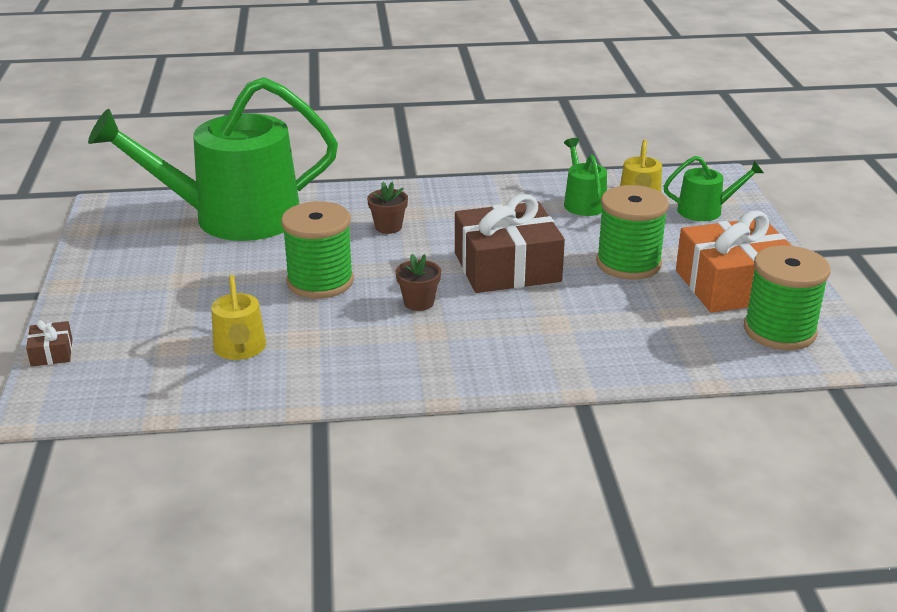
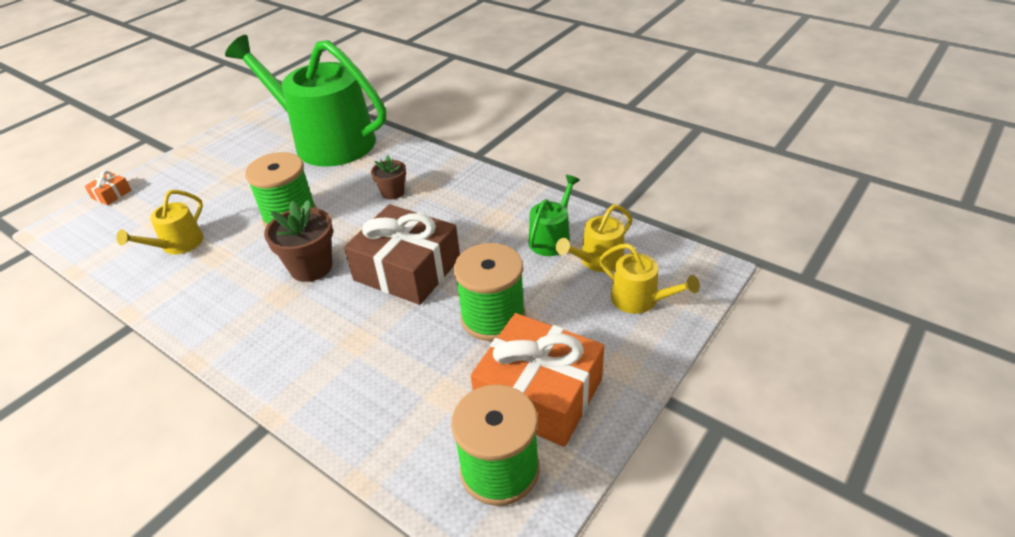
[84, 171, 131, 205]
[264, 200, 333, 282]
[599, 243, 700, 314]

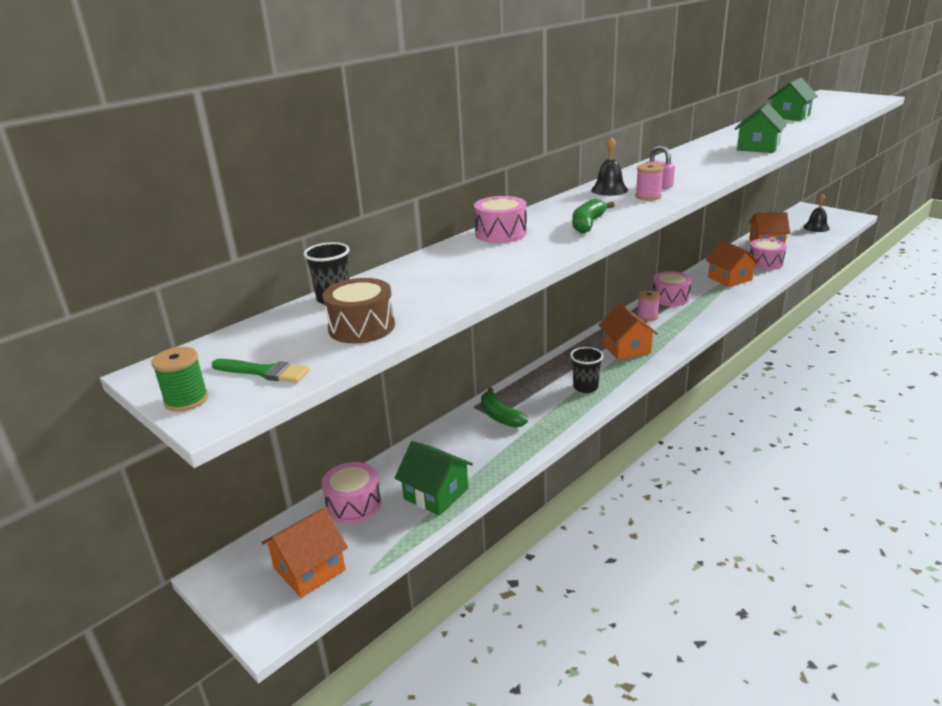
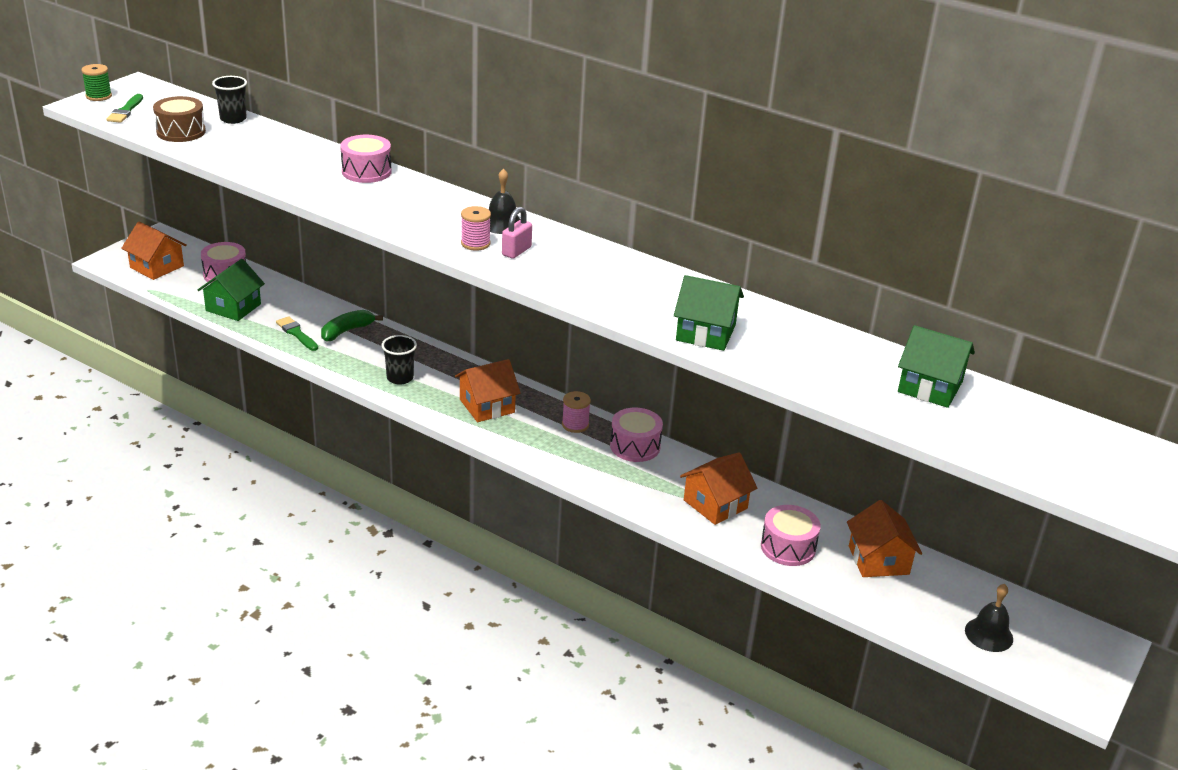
[572, 199, 615, 233] (first image)
[276, 316, 318, 351]

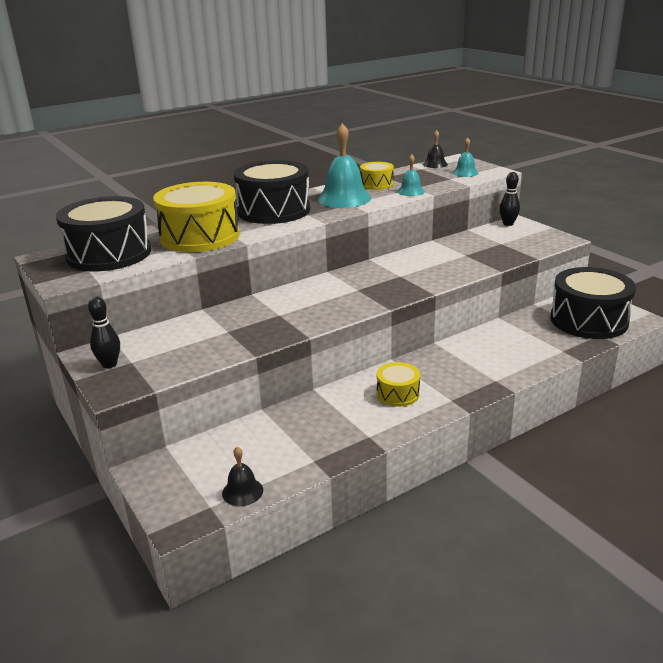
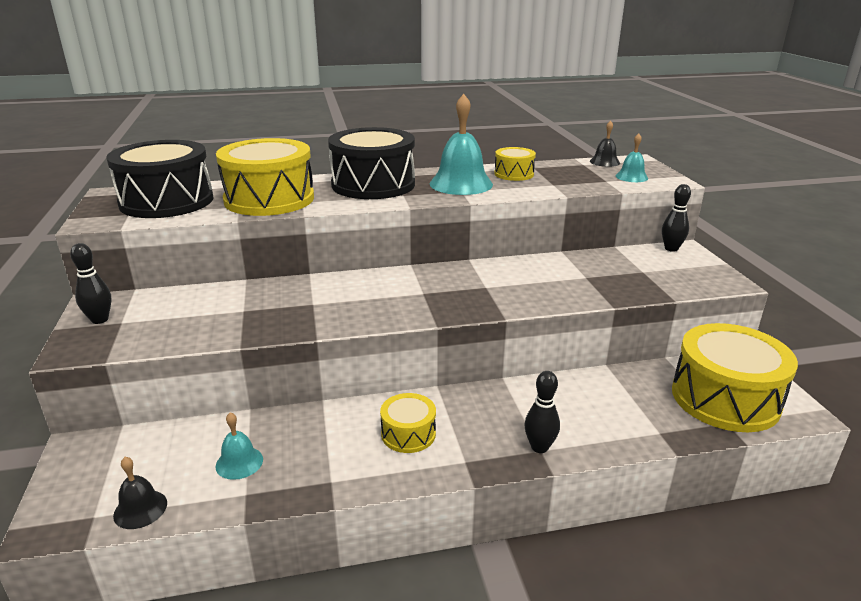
[216, 412, 263, 480]
[672, 323, 798, 432]
[524, 371, 560, 453]

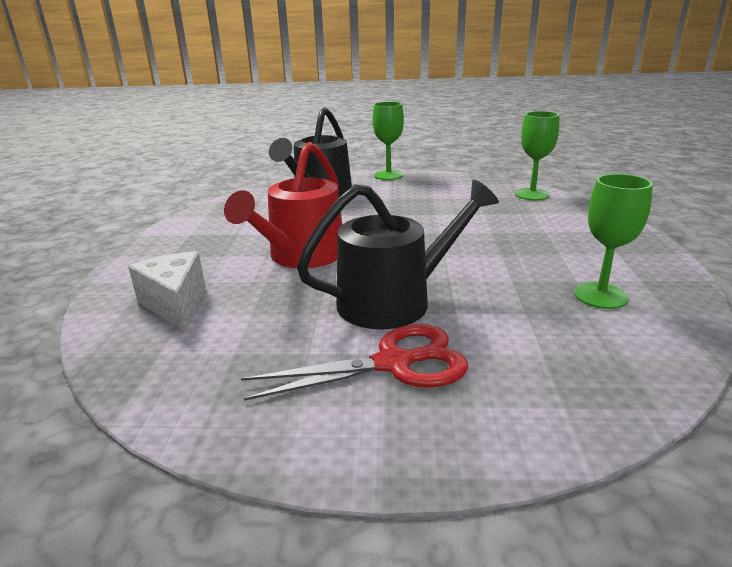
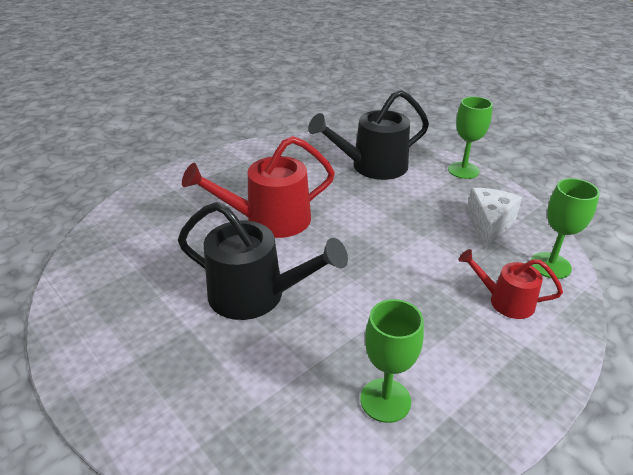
[466, 188, 522, 250]
[241, 324, 468, 401] (first image)
[459, 249, 563, 319]

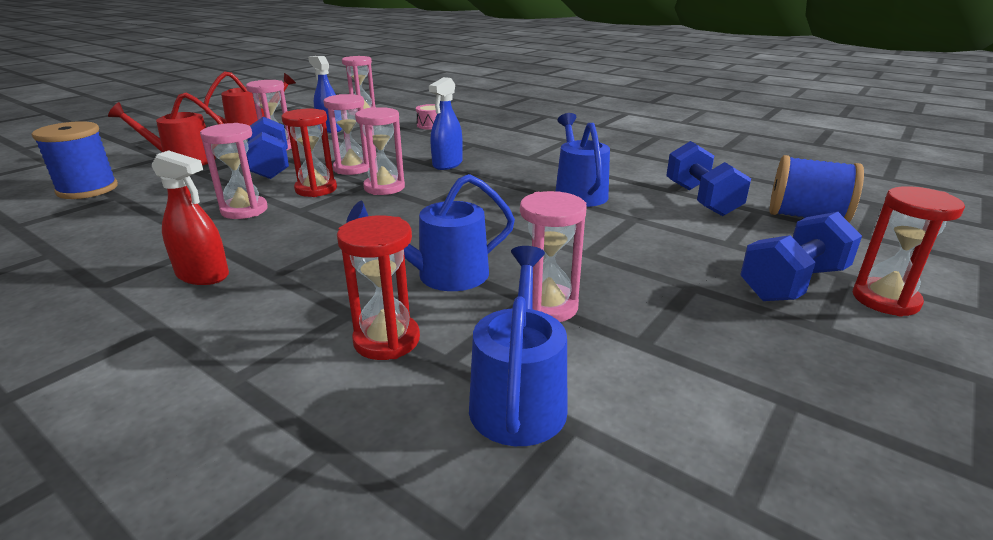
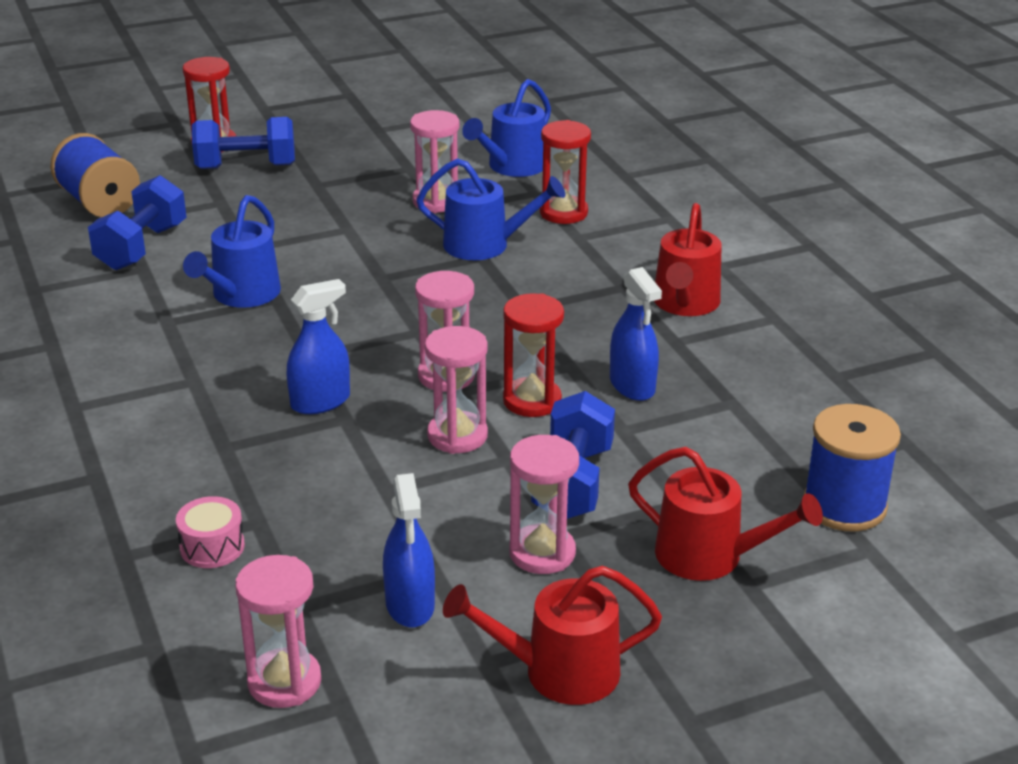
[654, 203, 722, 316]
[610, 267, 662, 401]

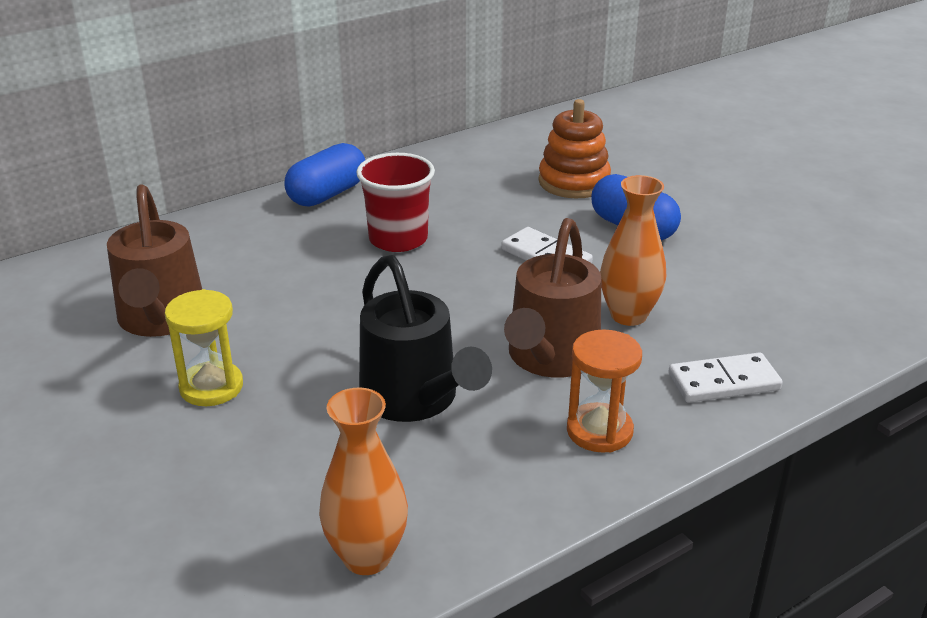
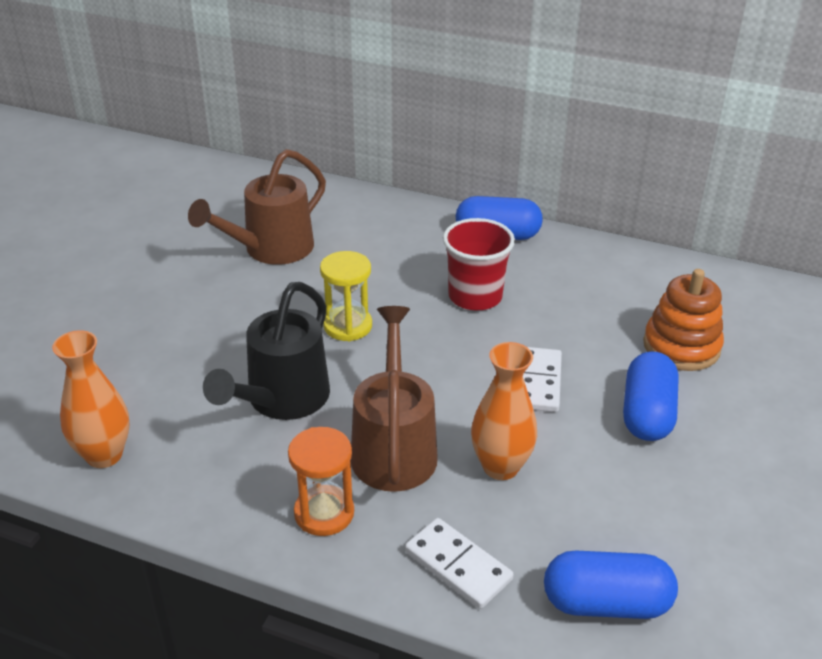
[320, 251, 372, 341]
[351, 306, 438, 492]
[544, 550, 678, 619]

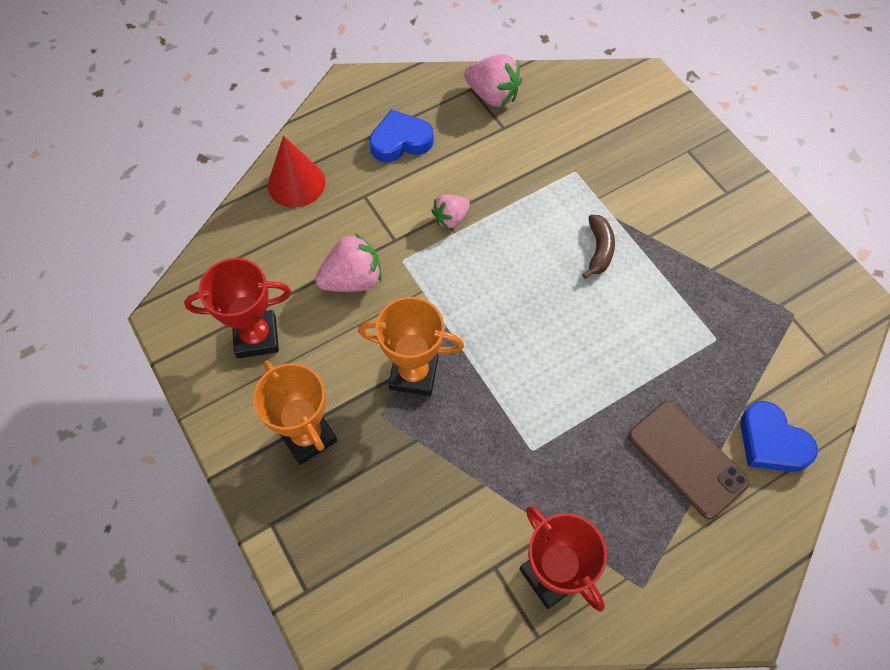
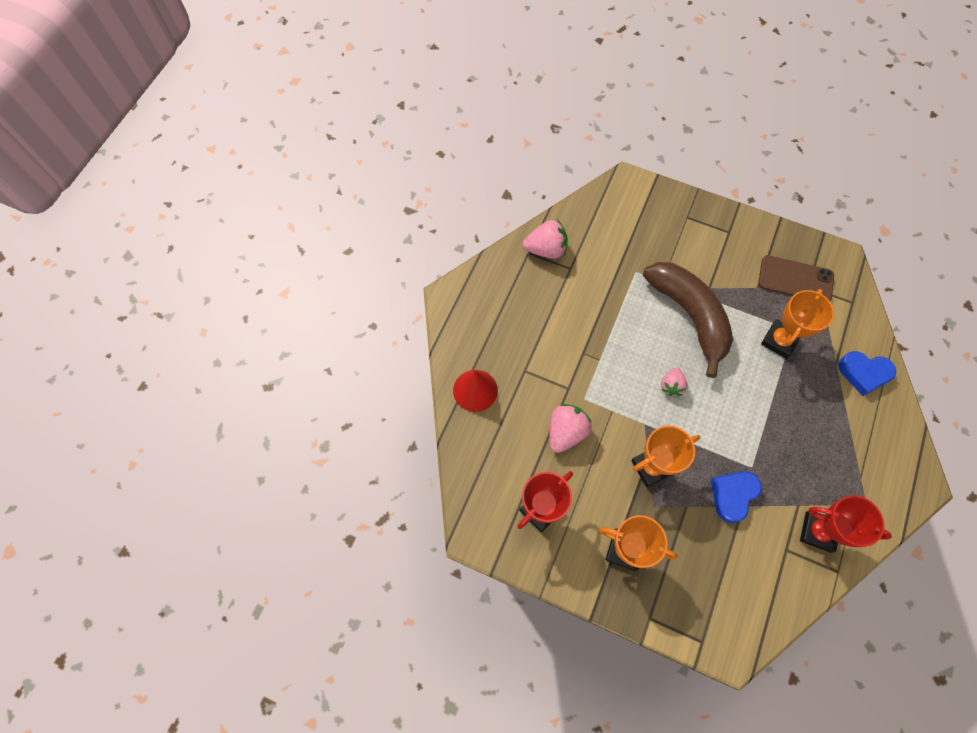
[711, 471, 762, 523]
[661, 367, 688, 396]
[643, 262, 733, 378]
[758, 255, 834, 301]
[761, 289, 834, 359]

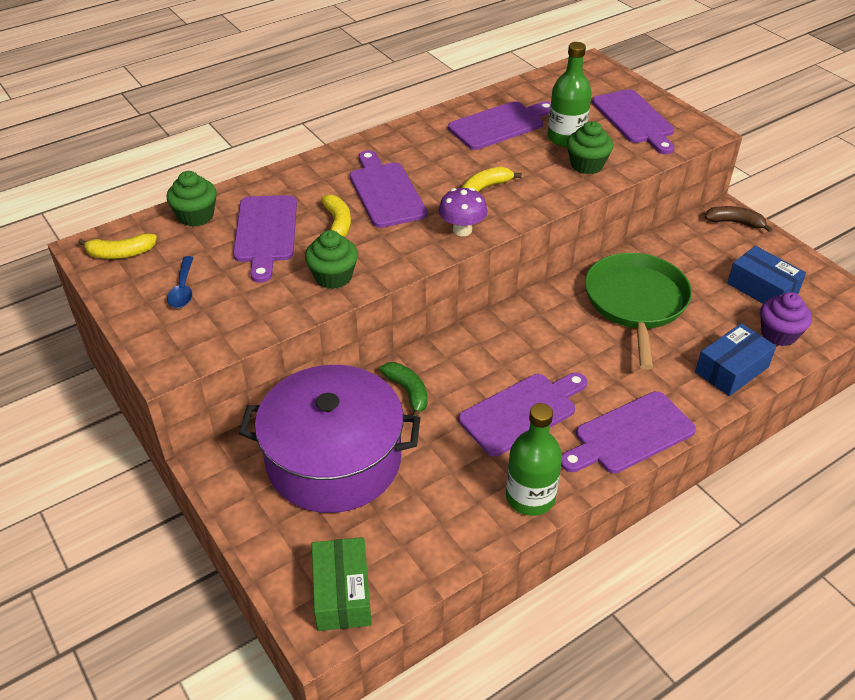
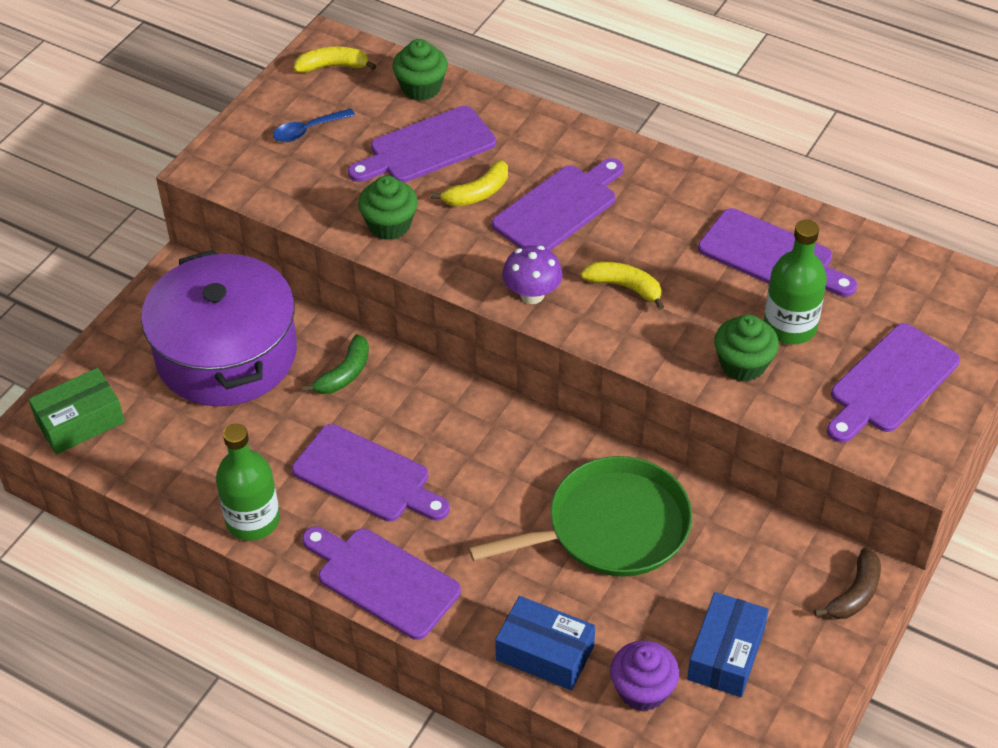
[293, 46, 376, 73]
[814, 548, 881, 619]

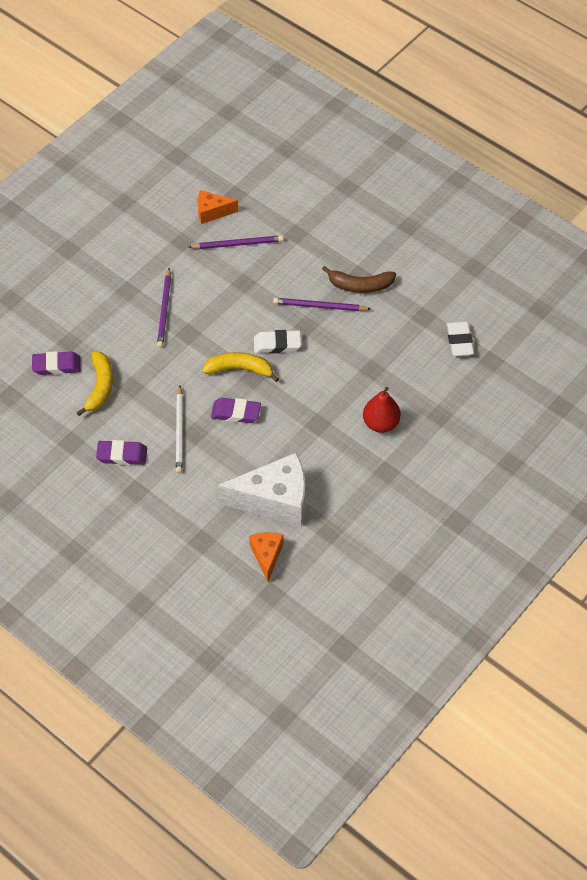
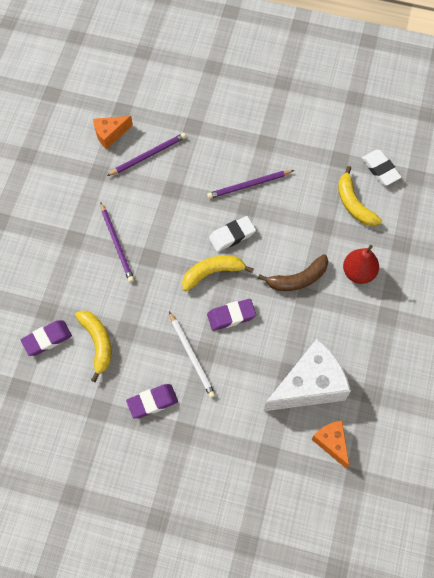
[258, 254, 328, 291]
[338, 166, 382, 226]

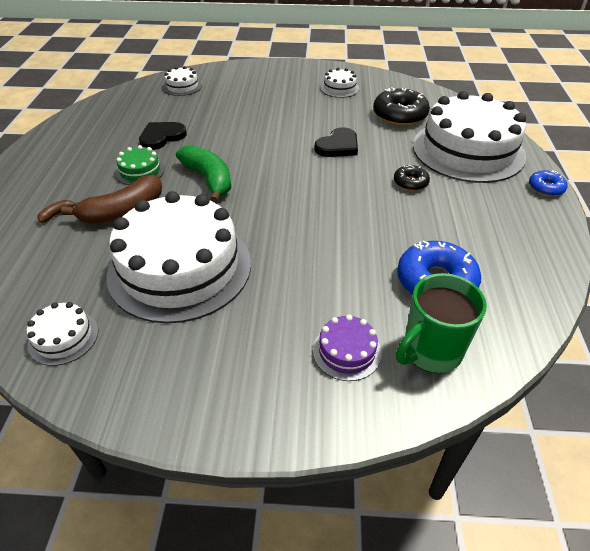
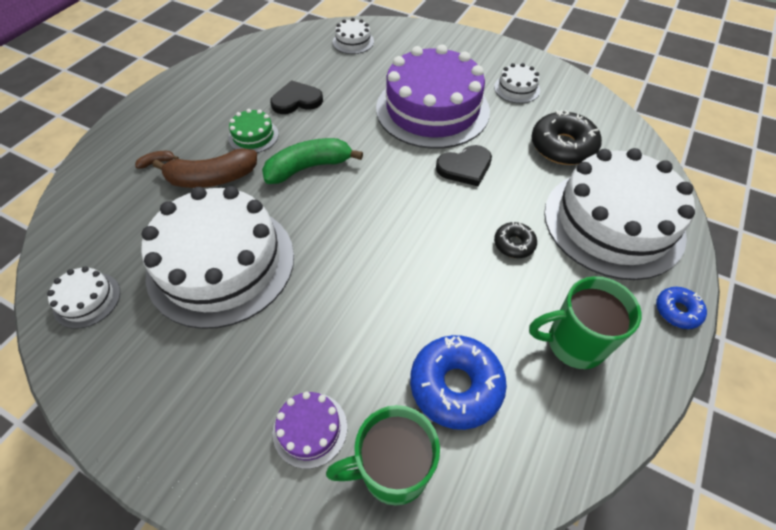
[262, 138, 363, 184]
[376, 44, 490, 149]
[529, 276, 642, 369]

